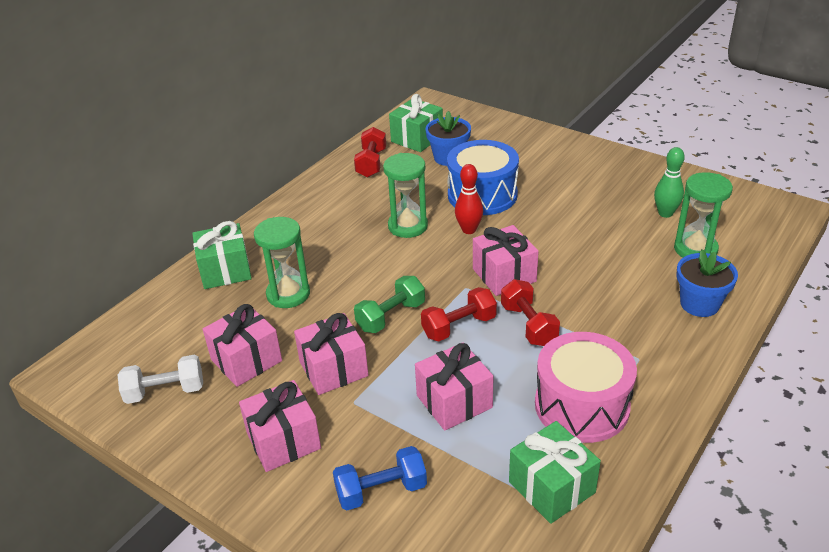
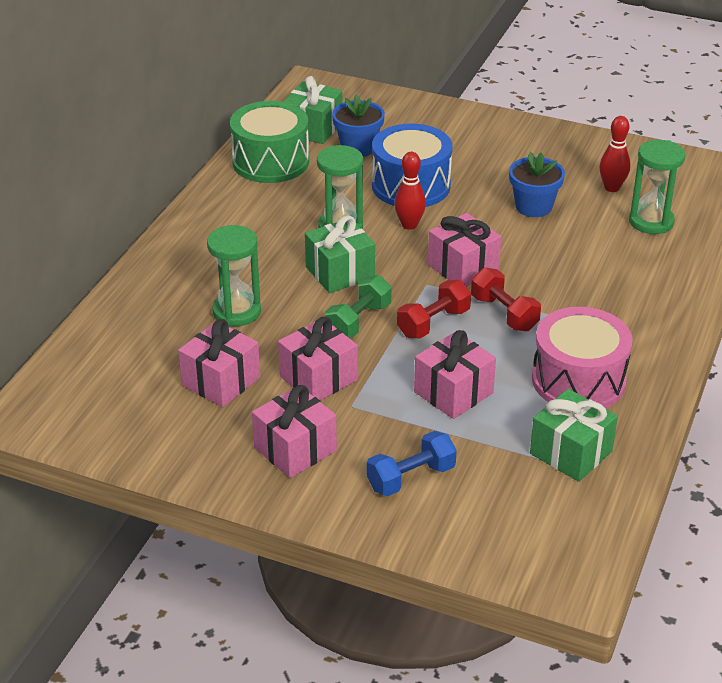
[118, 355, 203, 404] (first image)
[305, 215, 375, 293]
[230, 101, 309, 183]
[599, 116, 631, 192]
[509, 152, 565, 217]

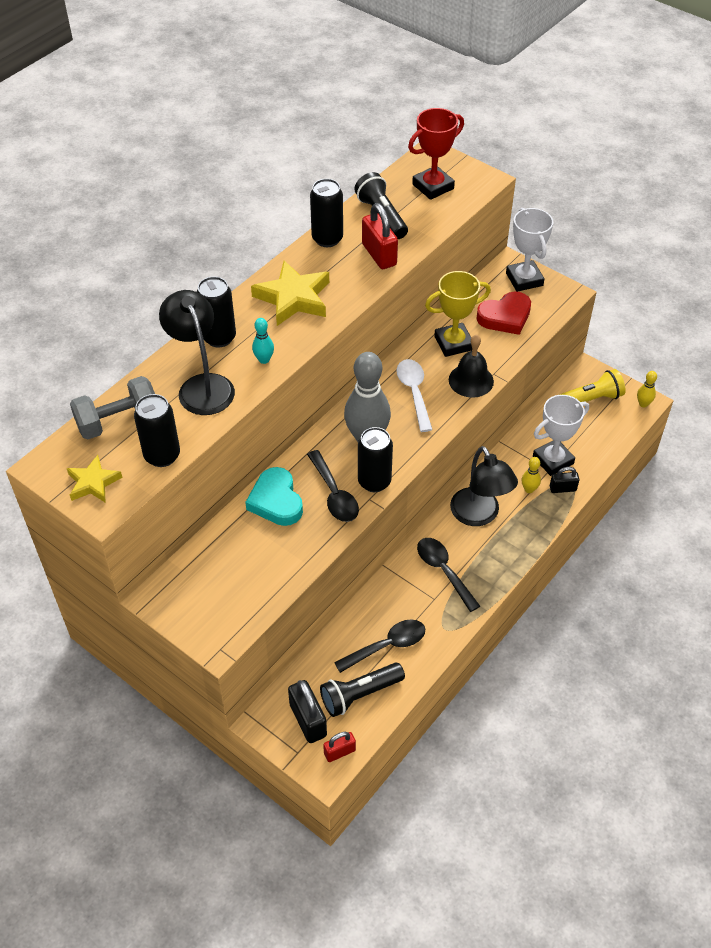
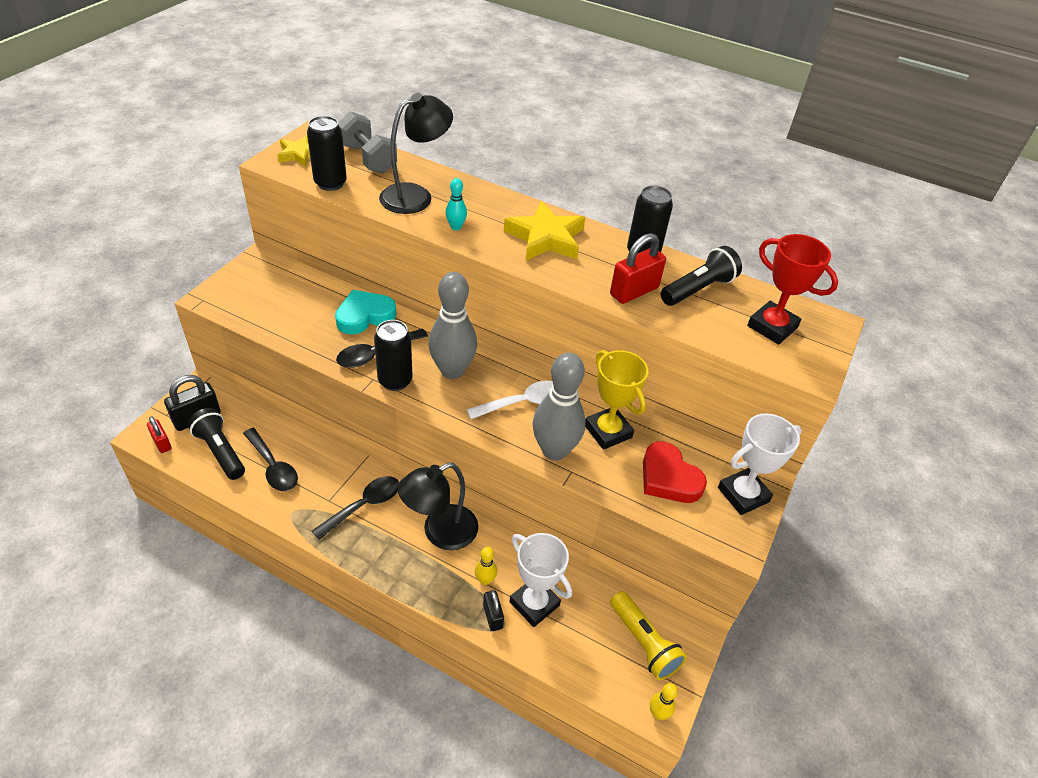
[197, 276, 236, 348] (first image)
[533, 353, 586, 461]

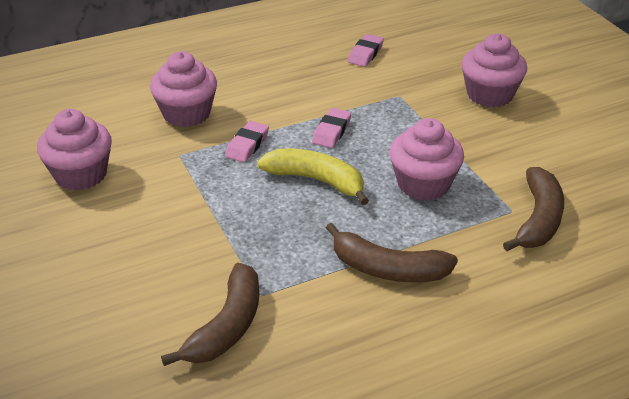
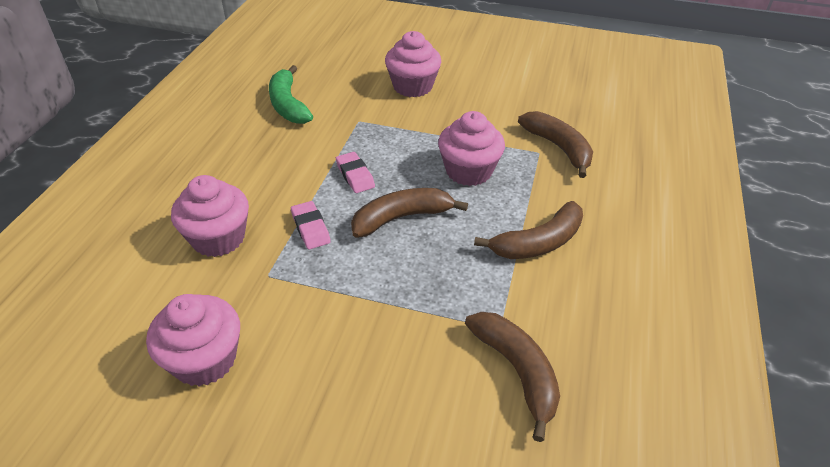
[351, 188, 468, 238]
[269, 65, 313, 124]

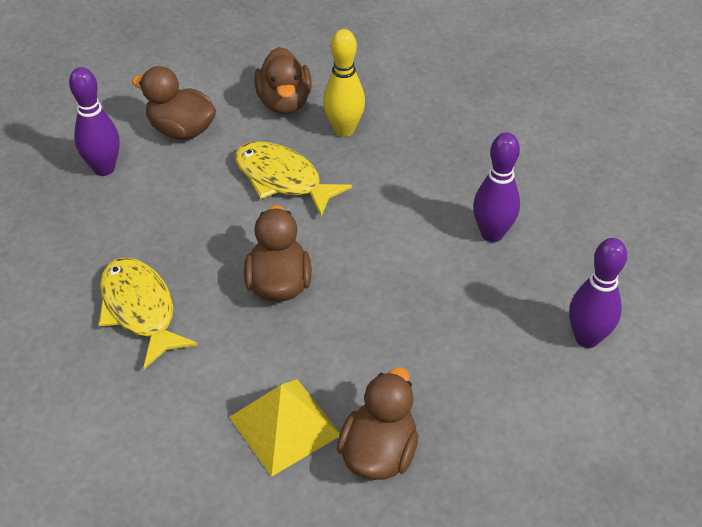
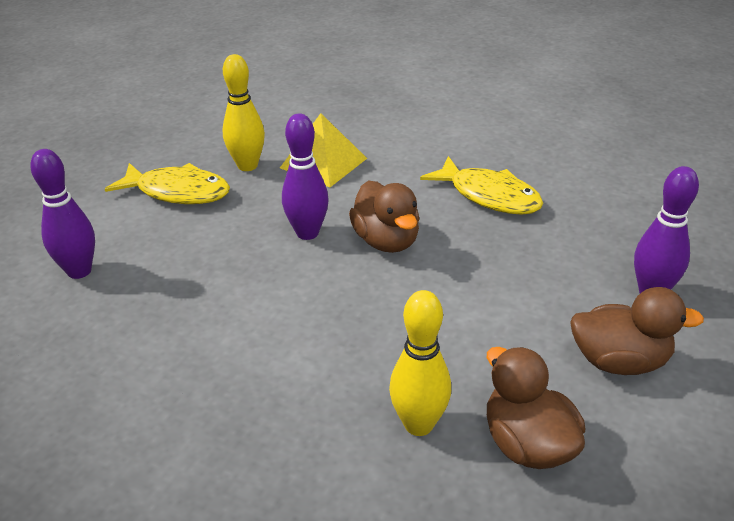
[105, 163, 230, 204]
[222, 54, 265, 171]
[282, 114, 328, 240]

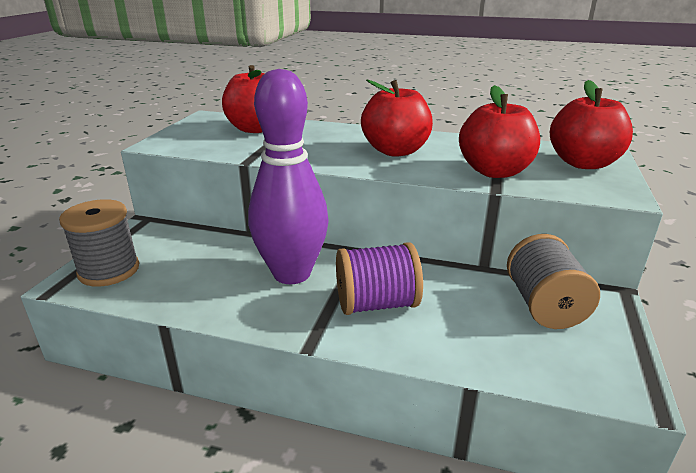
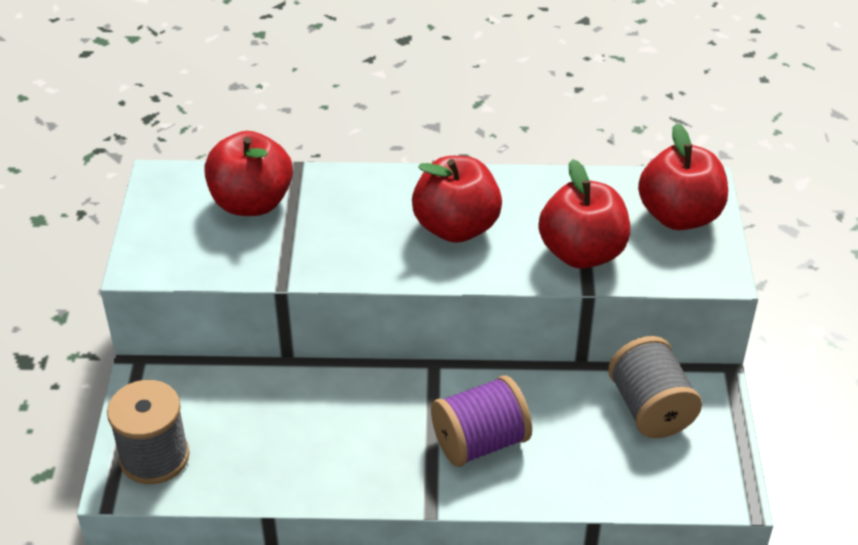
[248, 69, 329, 284] (first image)

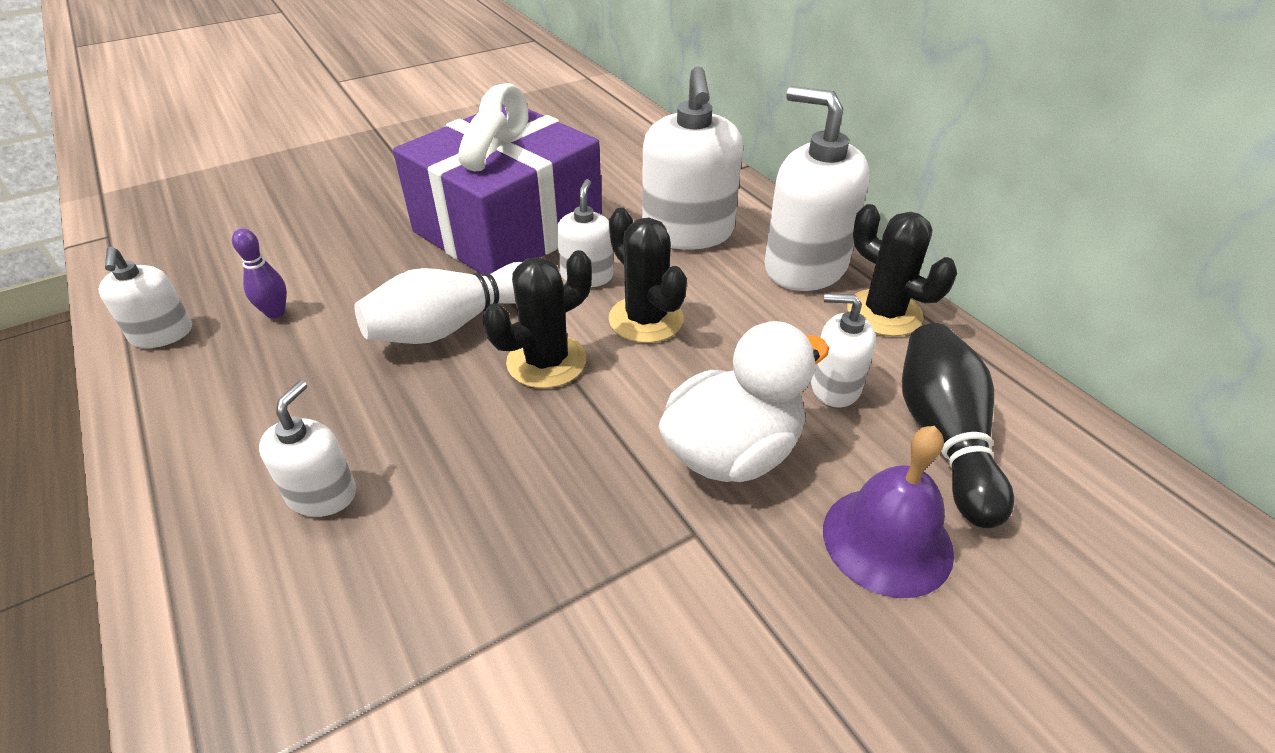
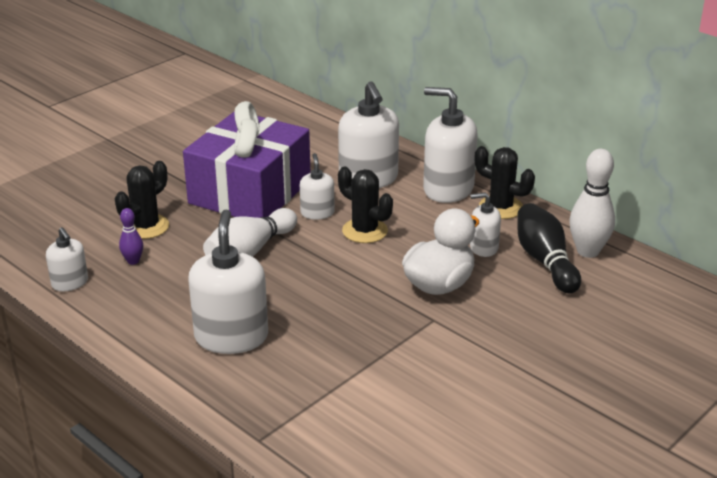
[188, 209, 268, 354]
[115, 161, 169, 239]
[823, 426, 954, 598] (first image)
[569, 149, 615, 258]

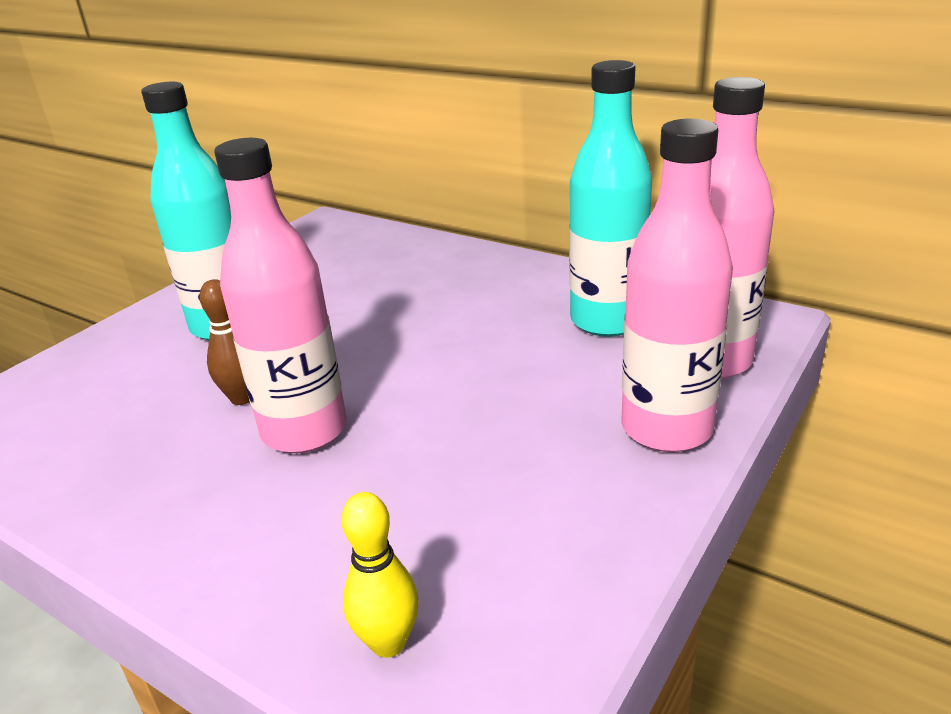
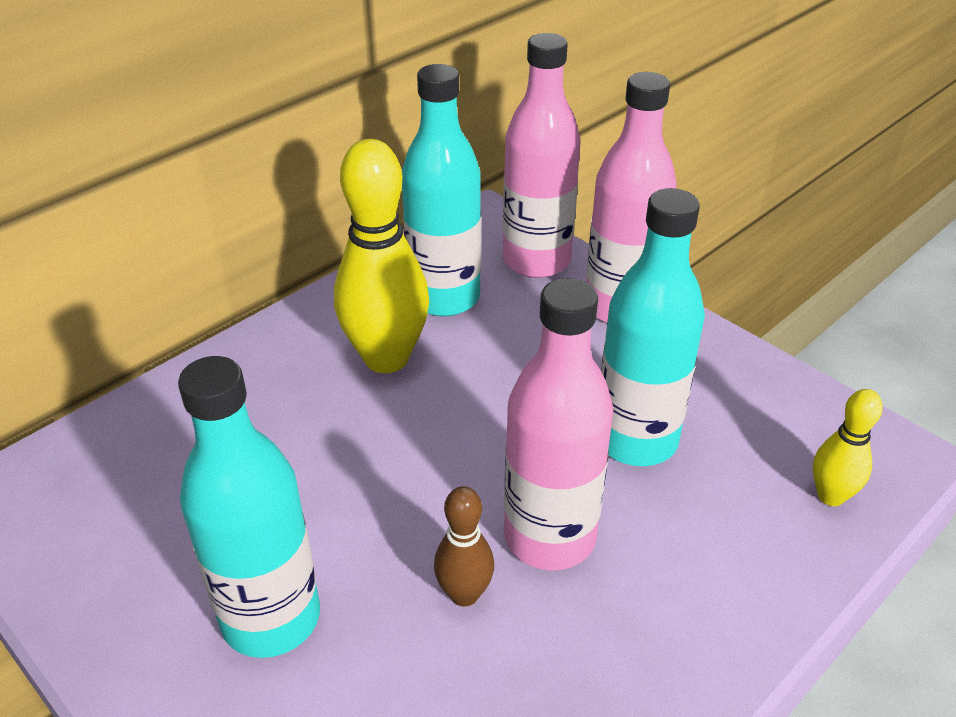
[334, 139, 429, 373]
[601, 188, 705, 466]

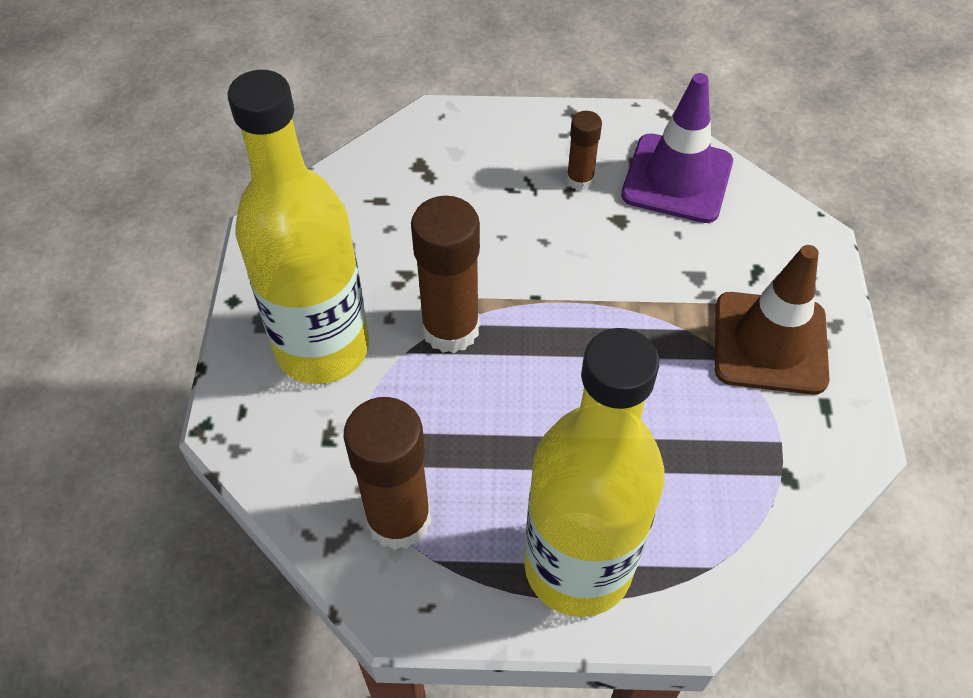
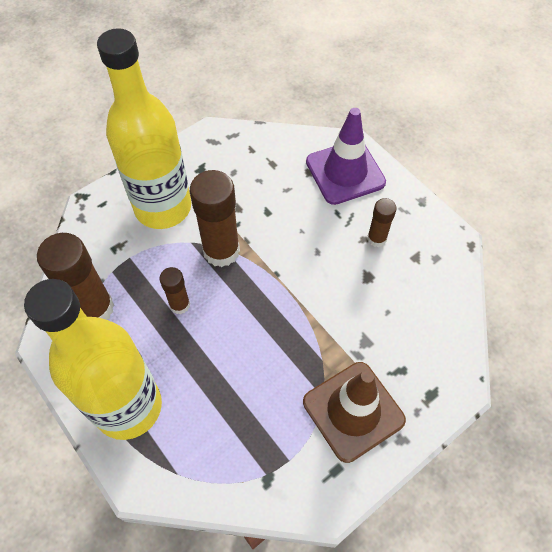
[306, 108, 386, 205]
[160, 267, 190, 314]

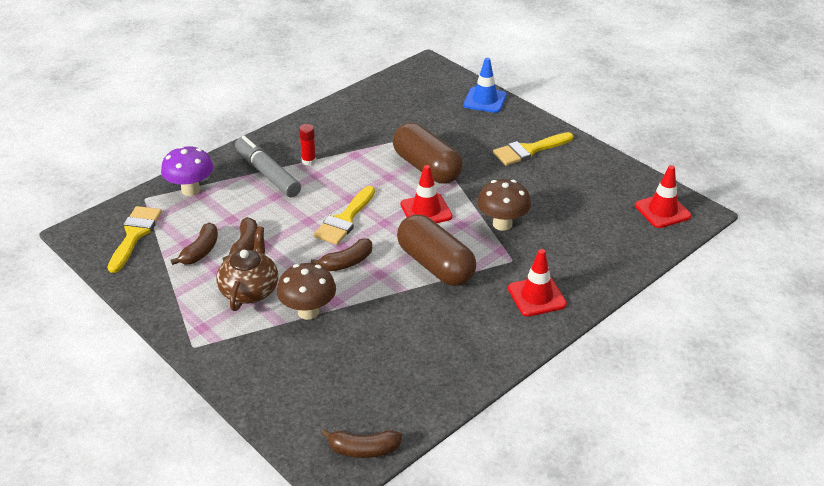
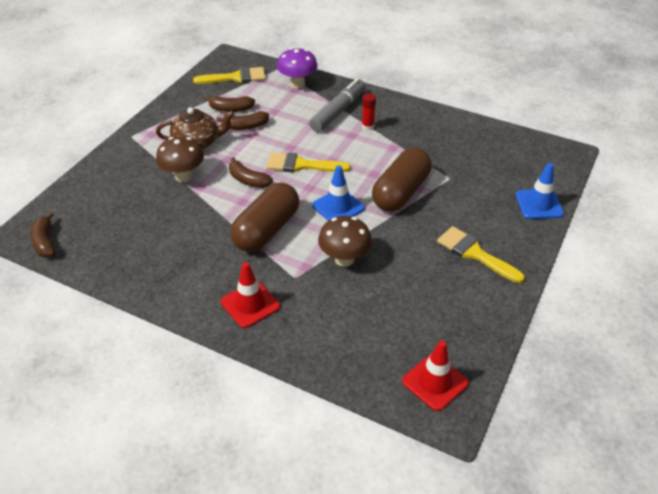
[312, 165, 365, 221]

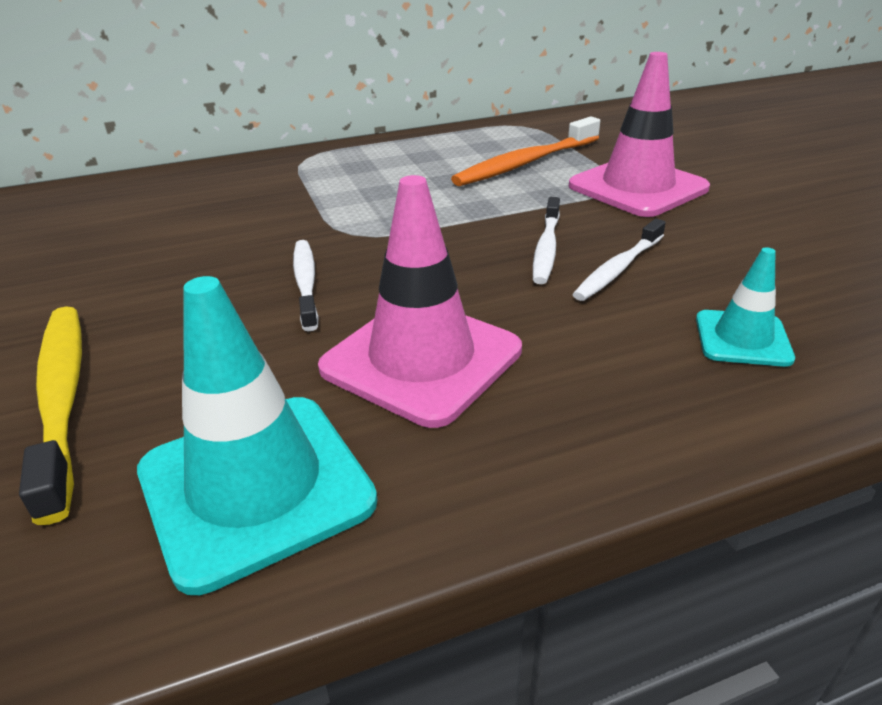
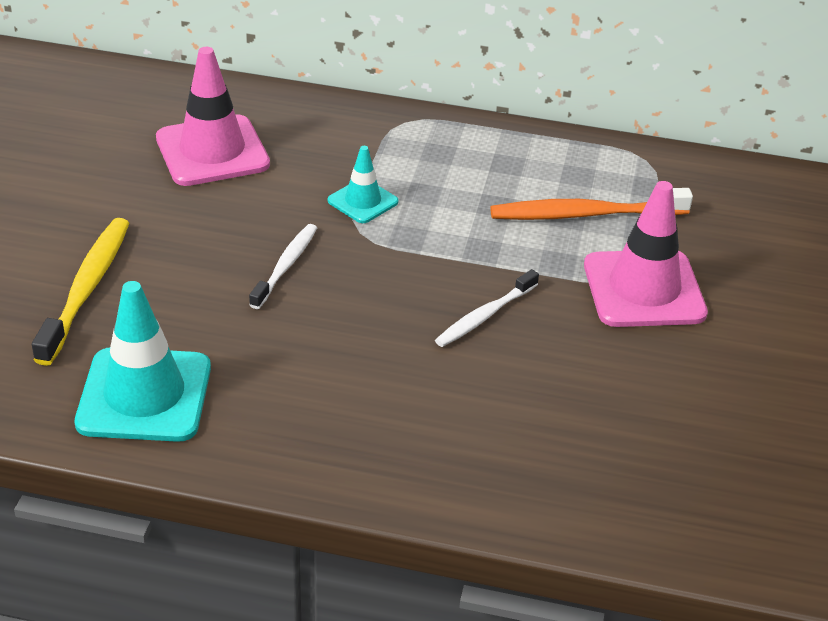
[156, 47, 270, 186]
[572, 219, 666, 301] (first image)
[328, 146, 399, 223]

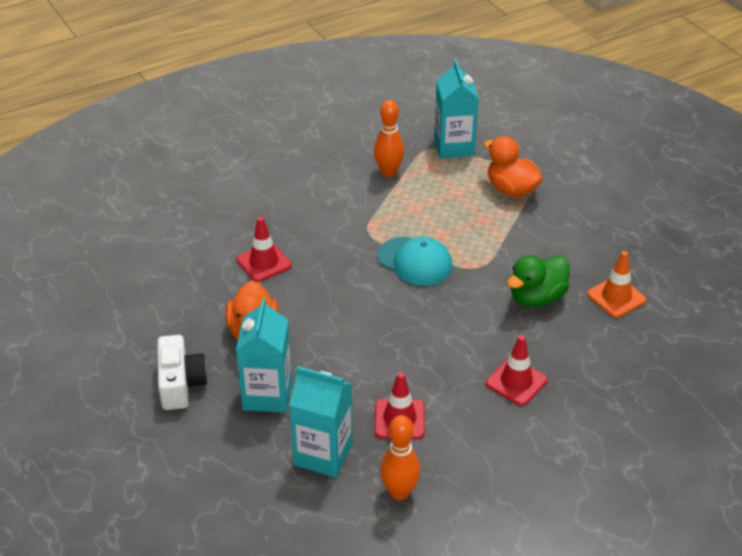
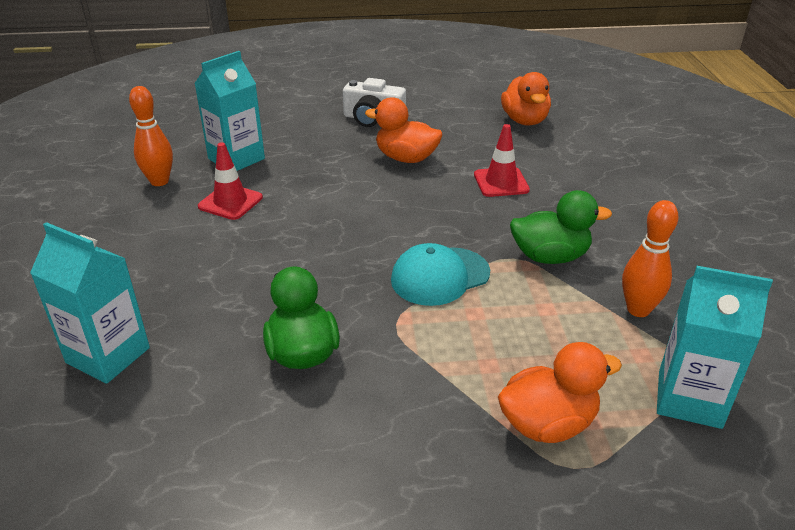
[30, 222, 150, 384]
[486, 335, 548, 406] (first image)
[587, 251, 646, 318] (first image)
[501, 72, 551, 126]
[510, 190, 612, 264]

